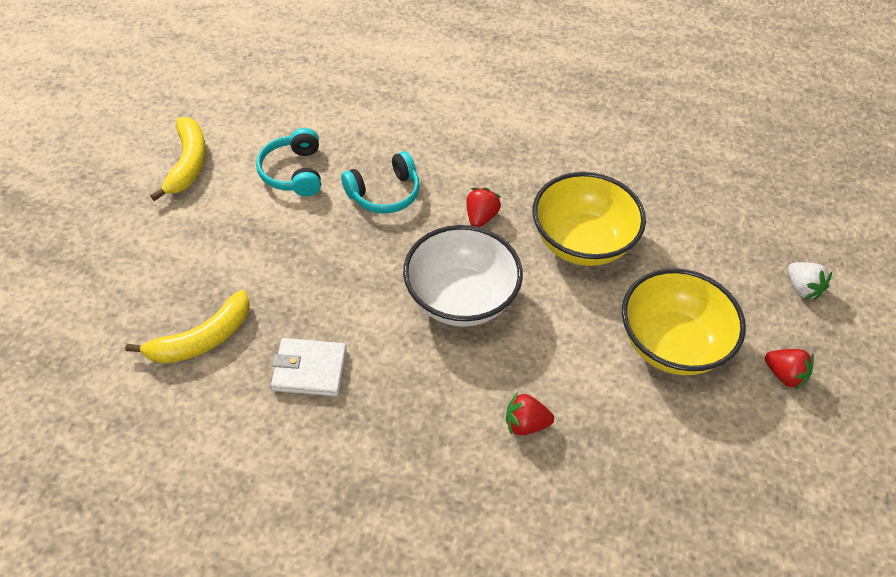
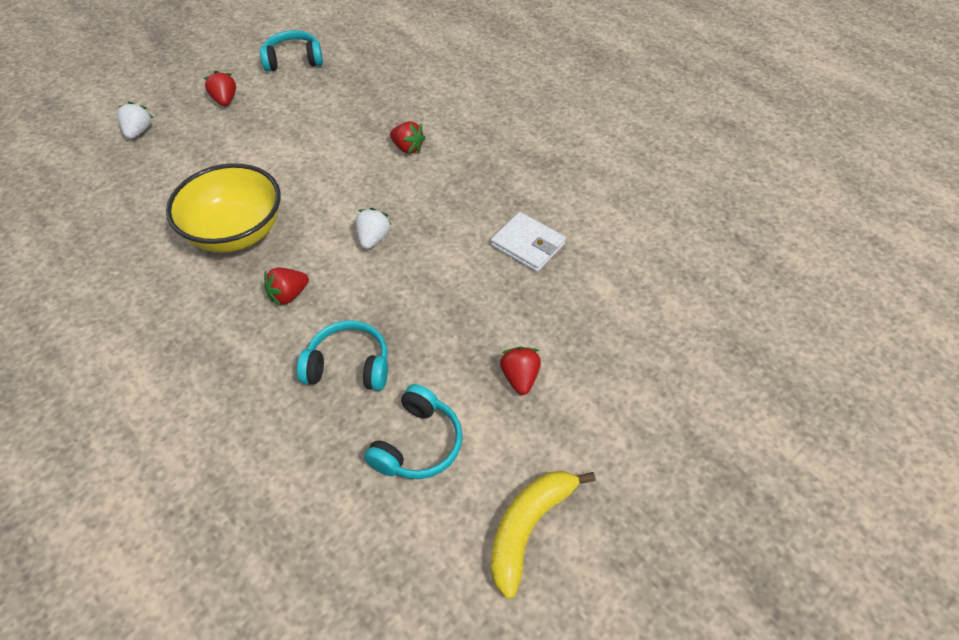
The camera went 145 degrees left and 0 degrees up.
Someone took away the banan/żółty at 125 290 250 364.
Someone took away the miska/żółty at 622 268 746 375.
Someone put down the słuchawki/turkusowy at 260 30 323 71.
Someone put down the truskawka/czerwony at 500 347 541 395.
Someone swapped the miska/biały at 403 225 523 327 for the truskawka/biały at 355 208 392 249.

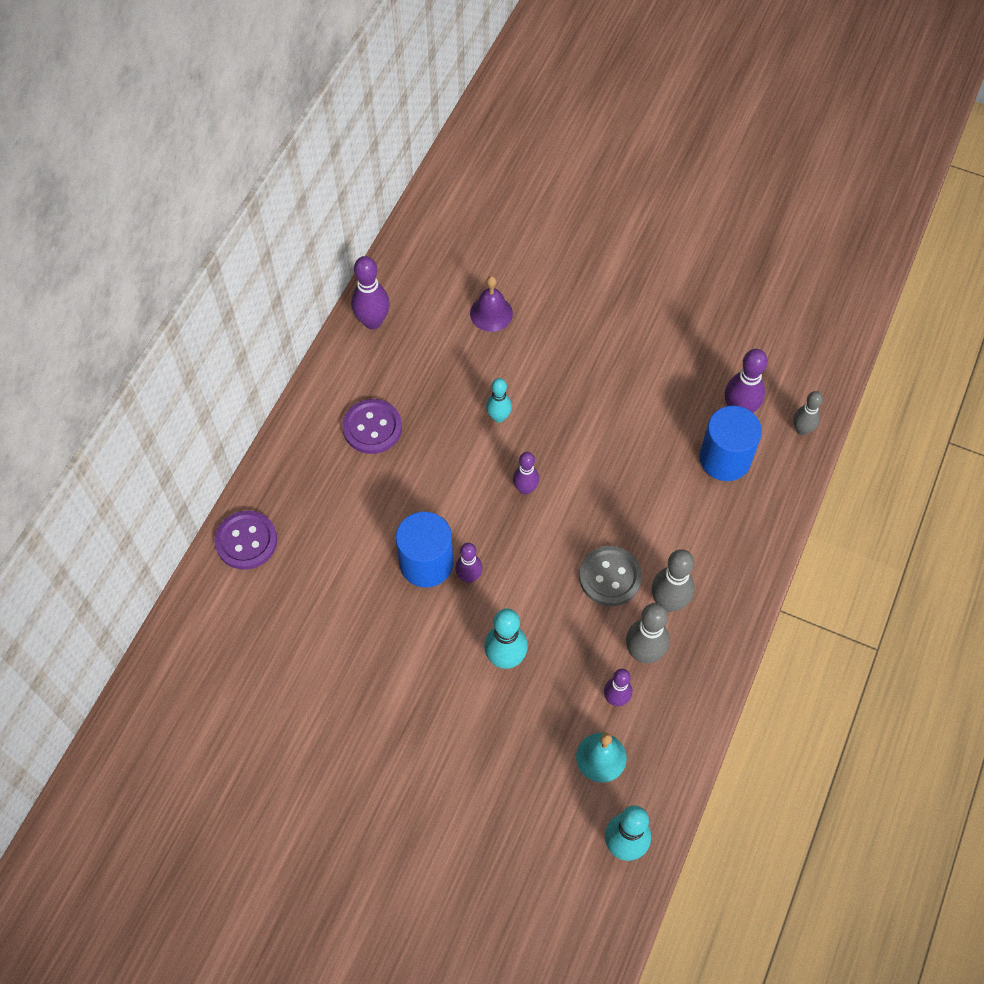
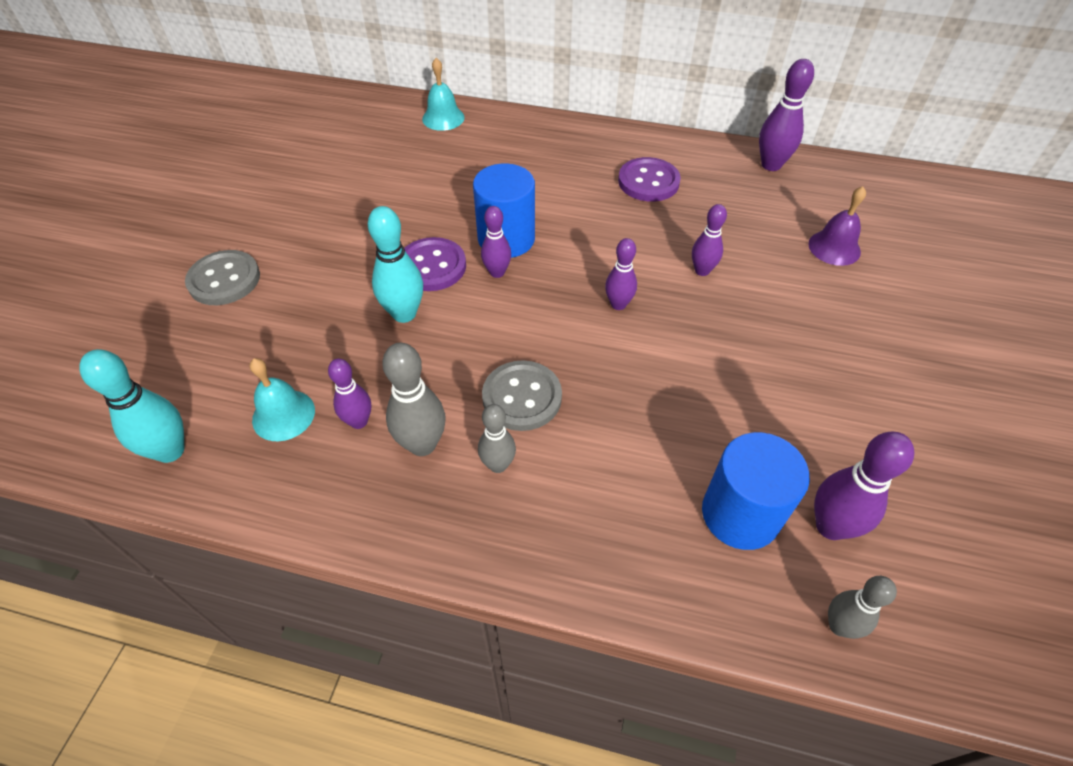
The camera went 80 degrees right and 10 degrees down.
Someone put down the guzik/szary at 185 250 260 305.
Someone put down the dzwonek/turkusowy at 422 58 465 131.
Someone carried the guzik/fioletowy from 214 510 277 570 to 404 237 466 291.
Someone repainted the kręgiel/turkusowy at 486 378 512 423, which became the kręgiel/fioletowy at 692 204 727 276.
Someone scaled the kręgiel/szary at 651 549 695 612 by 0.65.

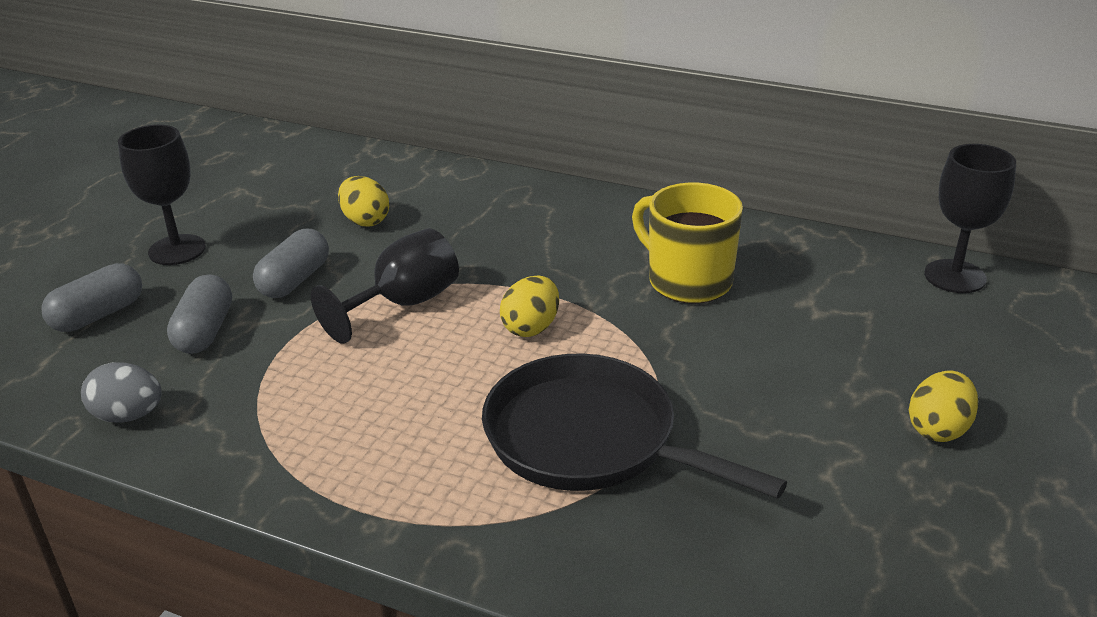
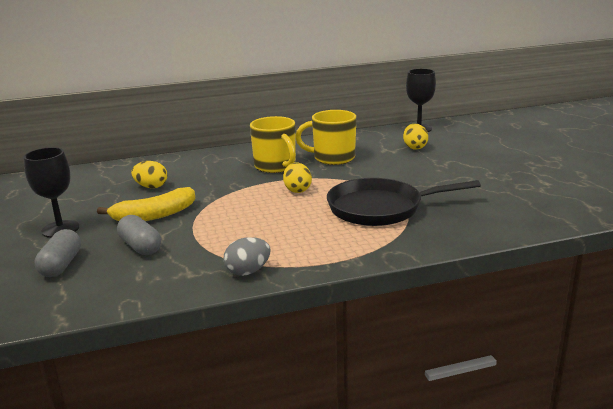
The camera went 40 degrees left and 10 degrees down.
Someone took away the kielich/czarny at 311 228 459 344.
Someone put down the kubek/żółty at 250 116 296 173.
Someone carried the jajko/szary from 81 362 162 423 to 224 237 271 276.
Someone carried the jajko/żółty from 909 371 978 442 to 403 124 428 150.
Someone swapped the kapsułka/szary at 253 229 329 298 for the banan/żółty at 97 187 196 221.

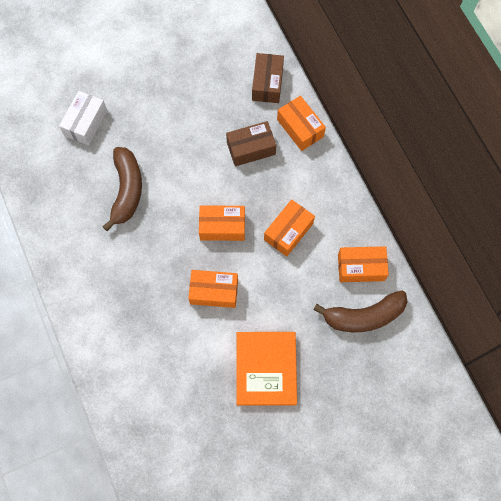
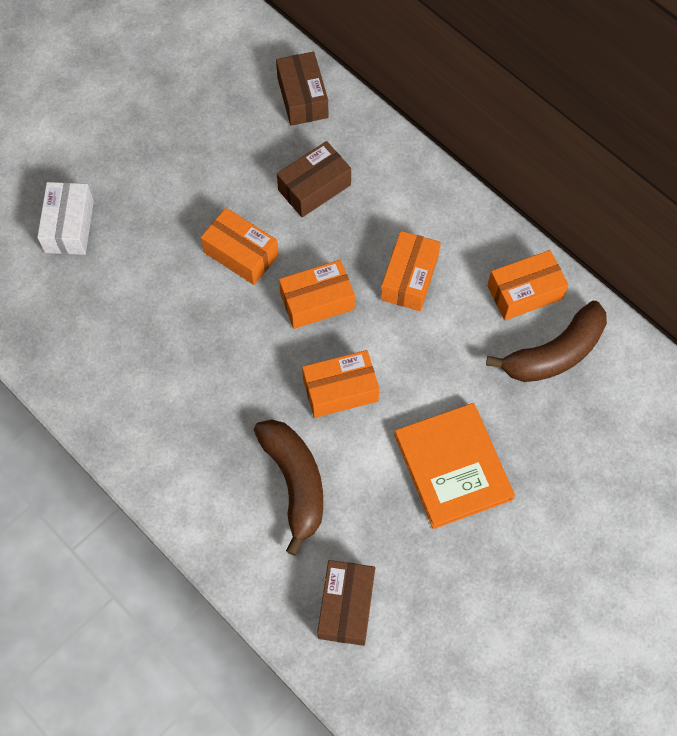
The camera went 20 degrees left and 5 degrees down.
Someone put down the pudełko/brązowy at 317 560 375 646.
Someone carried the banan/brązowy from 103 147 142 231 to 254 419 323 556.
Someone carried the pudełko/pomarańczowy from 277 96 326 151 to 201 208 279 285.

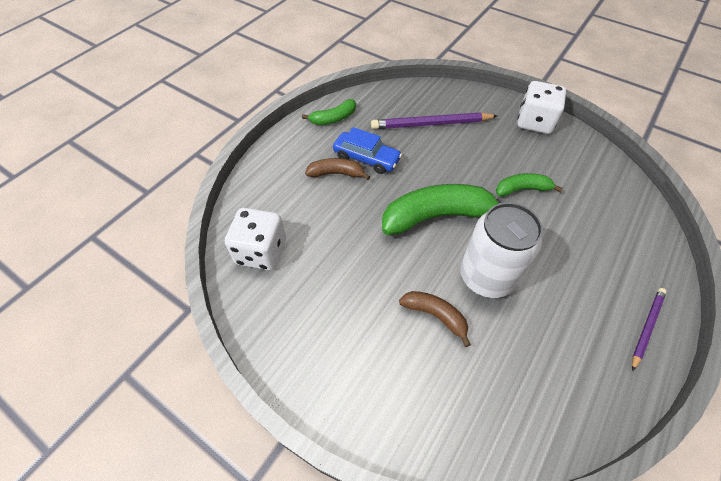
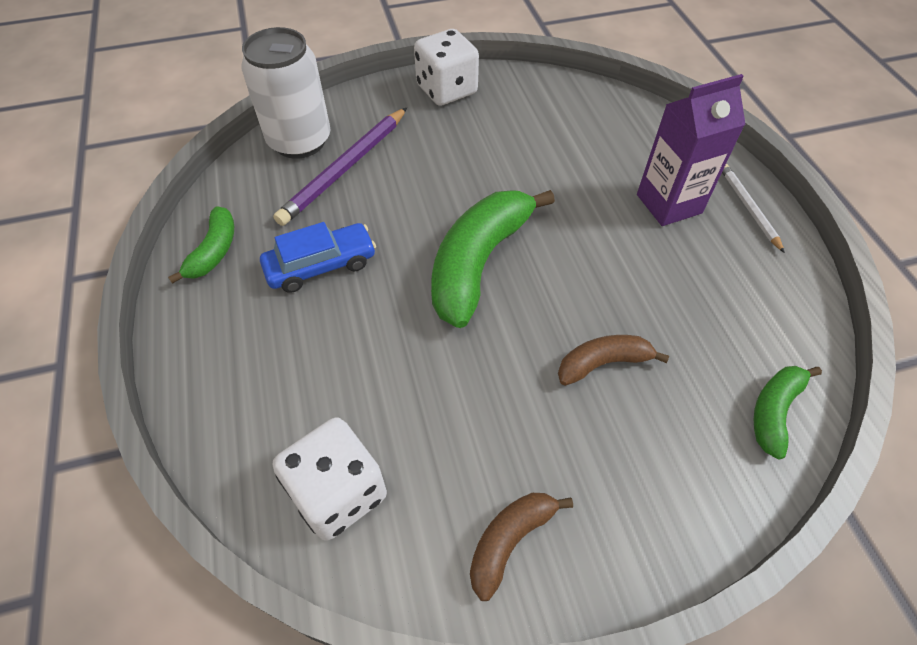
The camera went 50 degrees left and 0 degrees up.
Someone put down the karton mleka/fioletowy at 637 74 746 226.
Someone carried the banan/brązowy from 305 158 370 180 to 470 493 573 601.
Someone carried the puszka/biały from 460 202 543 298 to 242 27 330 159.
Someone carried the banan/zielony from 496 173 563 196 to 754 366 822 459.
Someone repainted the ołówek/fioletowy at 632 288 667 371, which became the ołówek/biały at 722 163 785 253.

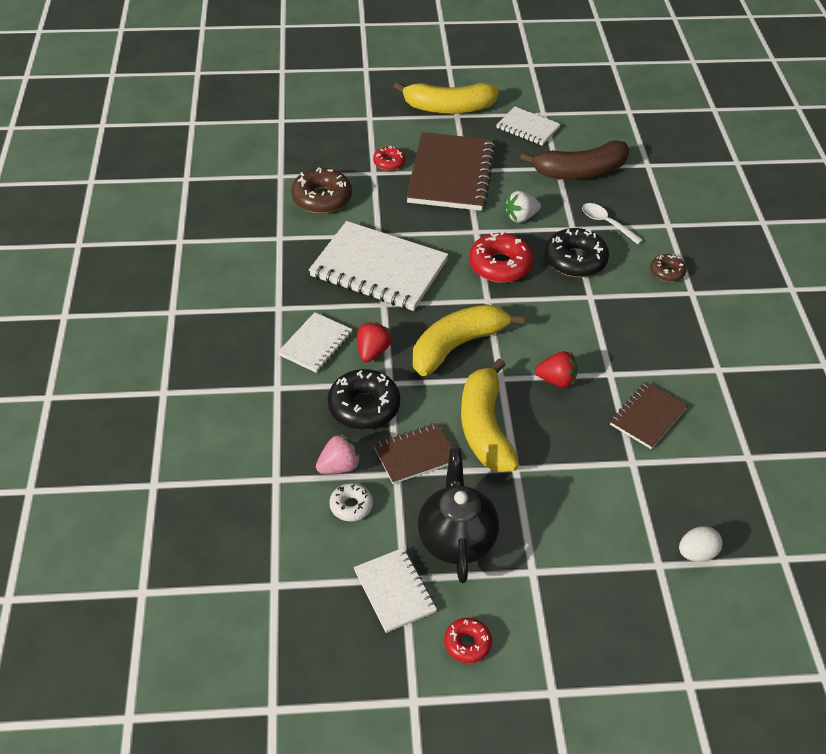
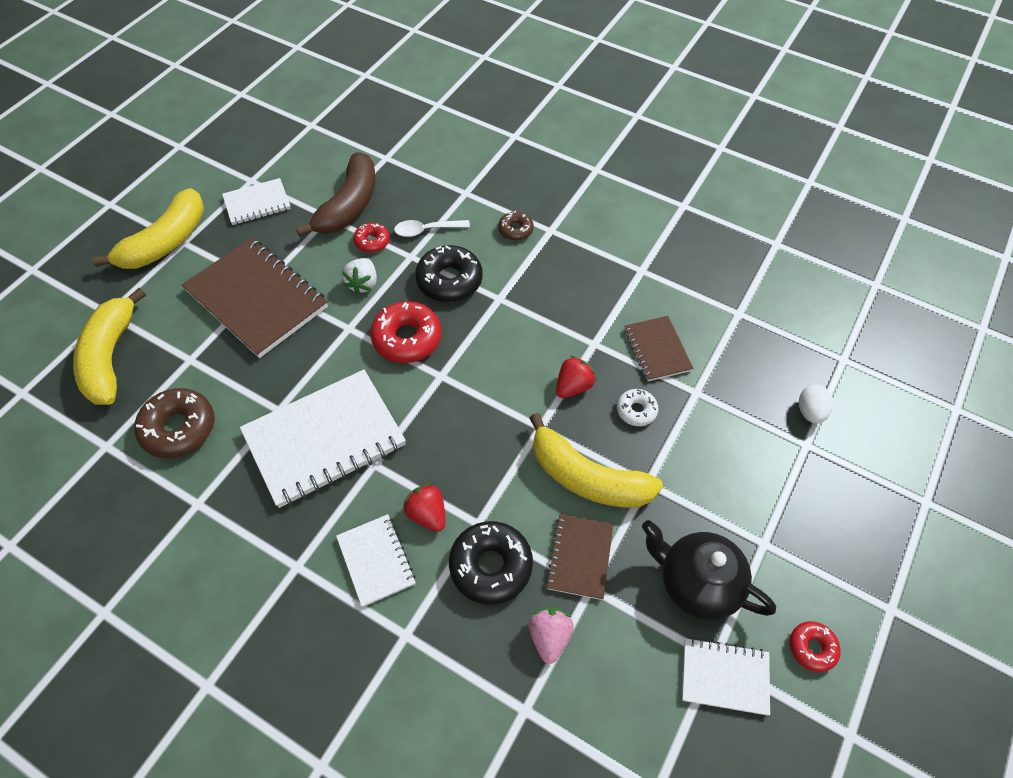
The camera went 55 degrees left and 10 degrees up.
Someone carried the donut/biały from 329 483 373 521 to 617 389 659 426.
Someone carried the donut/czerwony from 373 146 405 171 to 353 223 390 252.
Someone carried the banan/żółty from 413 304 525 376 to 73 288 146 405.

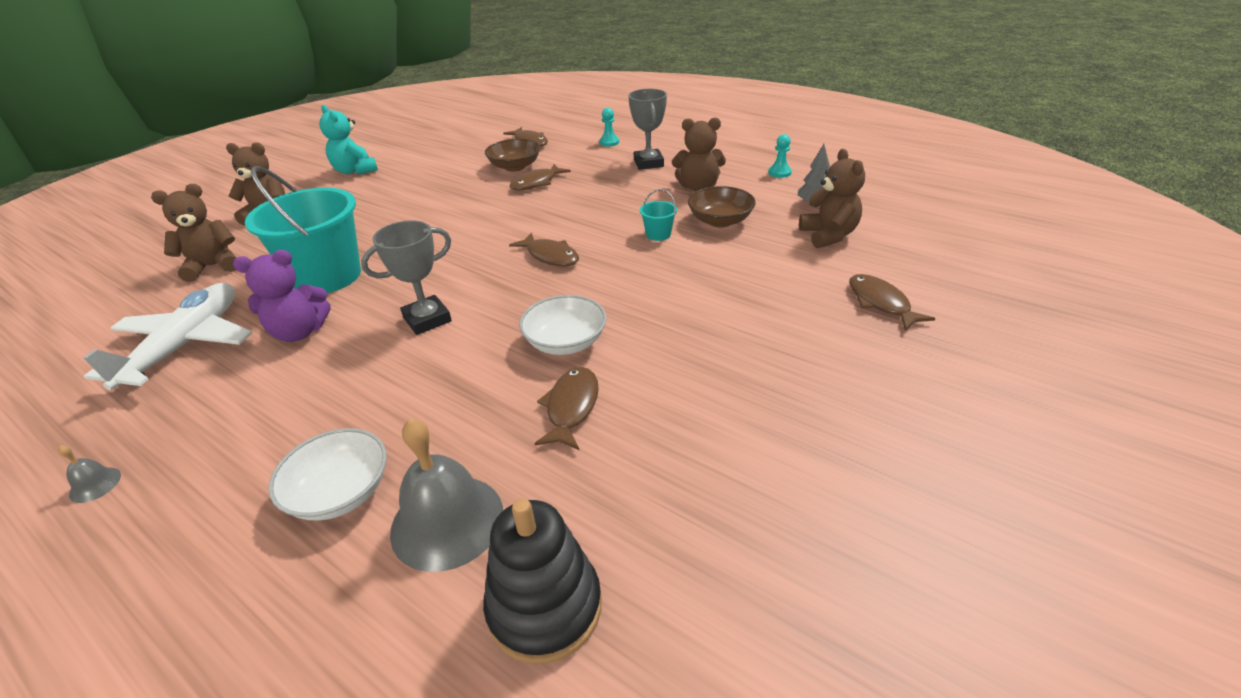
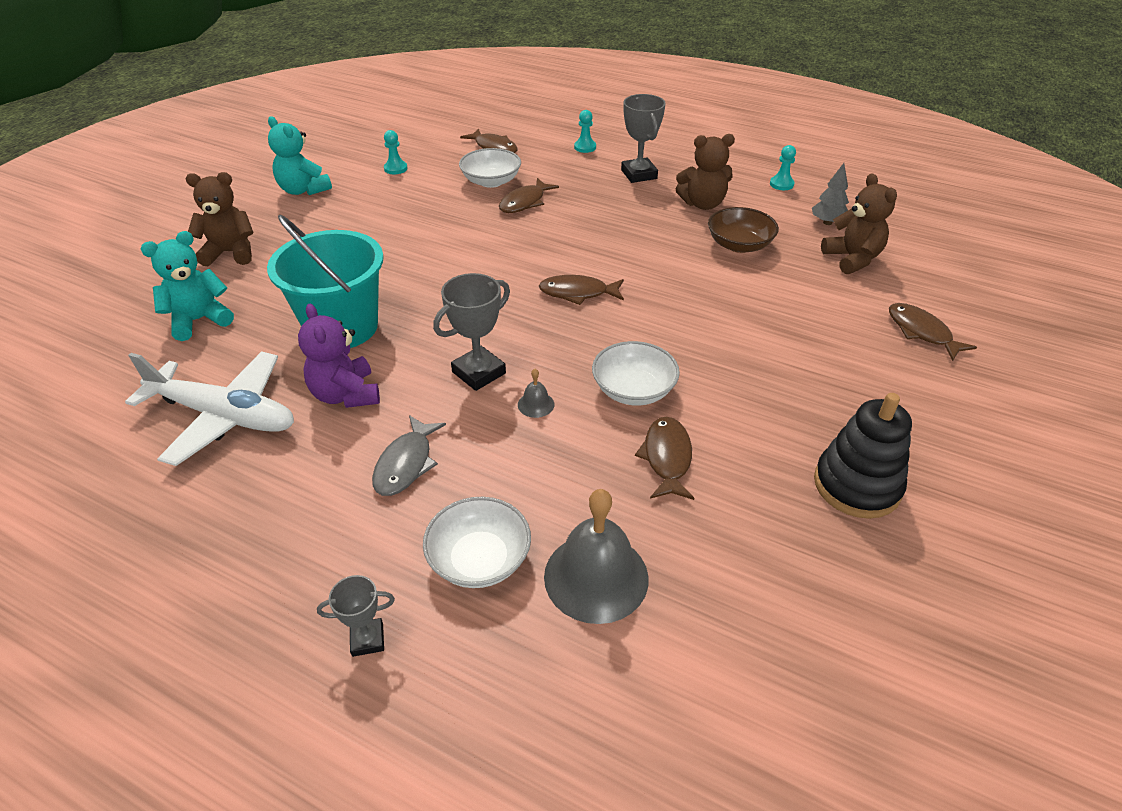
The camera went 10 degrees left and 5 degrees up.
Someone took away the wiadro/turkusowy at 640 189 677 241.
Someone put down the puchar/szary at 317 575 395 657.
Someone put down the ryba/szary at 372 415 446 496.
Someone put down the pionek/turkusowy at 384 130 408 174.
Someone carried the dzwonek/szary from 58 445 121 503 to 518 369 554 418.
Someone carried the zabawka nakładanka/czarny from 483 498 602 664 to 814 393 912 519.
Someone repainted the miś/brązowy at 151 184 236 282, which became the miś/turkusowy at 141 231 234 341.
Someone repainted the miska/brązowy at 485 139 540 172, which became the miska/biały at 459 148 521 188.
Someone rotated the samolot/biały at 83 283 252 390 by 105 degrees clockwise.
Someone rotated the miś/fioletowy at 233 250 331 342 by 90 degrees clockwise.
Someone rotated the ryba/brązowy at 509 233 579 266 by 150 degrees clockwise.

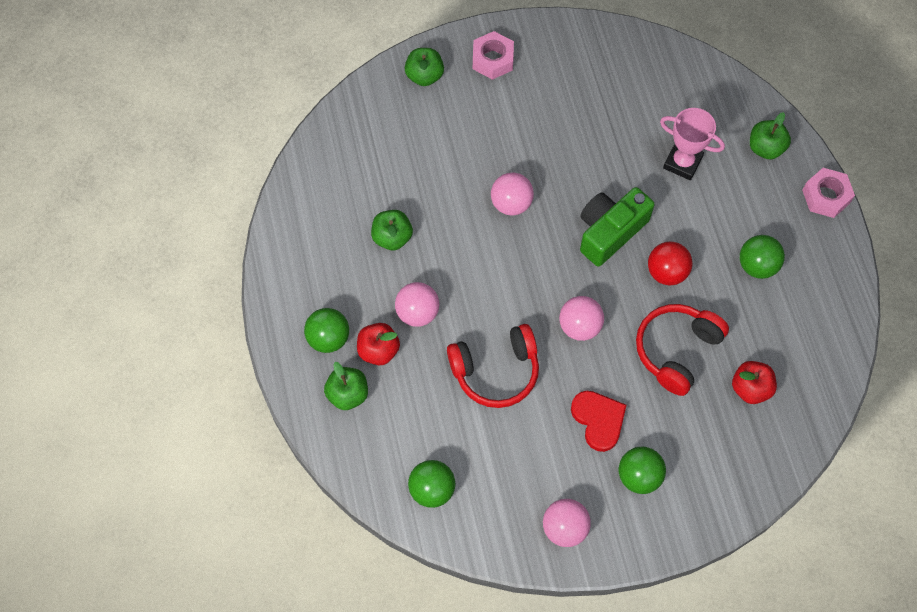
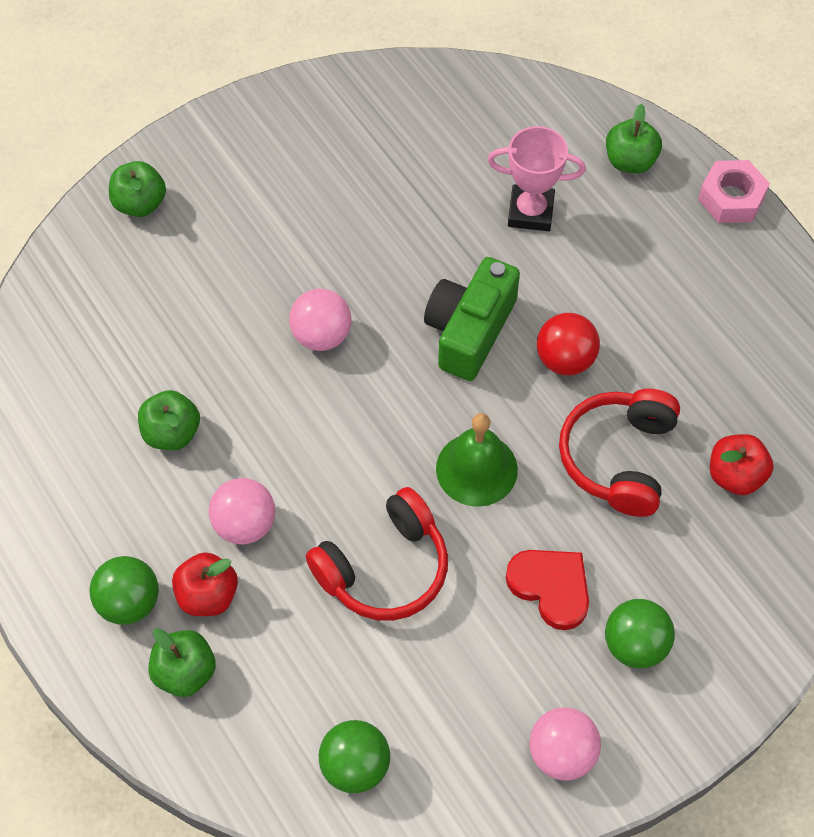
The camera went 20 degrees left and 5 degrees down.
Someone took away the nakrętka/różowy at 473 31 514 80.
Someone took away the piłka/zielony at 740 235 785 279.
Someone swapped the piłka/różowy at 559 296 604 341 for the dzwonek/zielony at 436 413 518 507.

